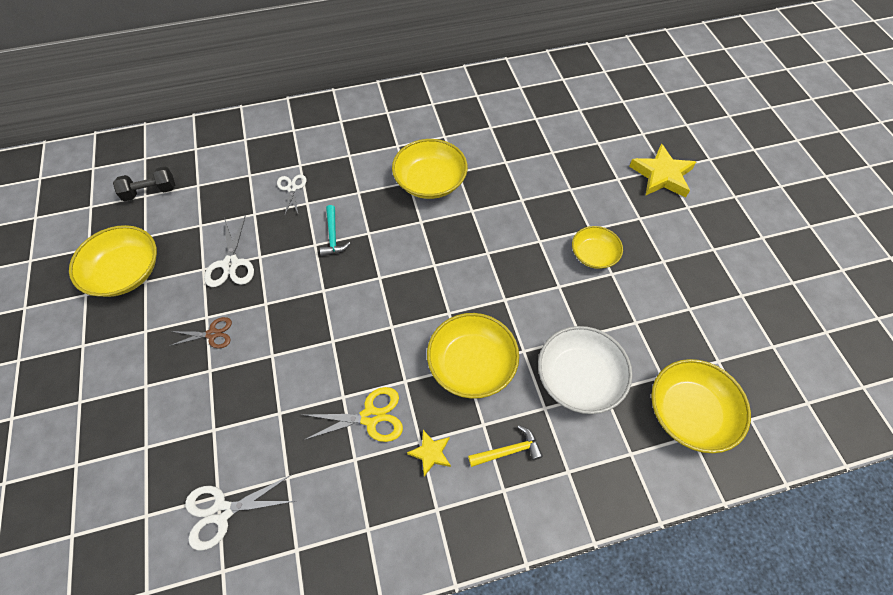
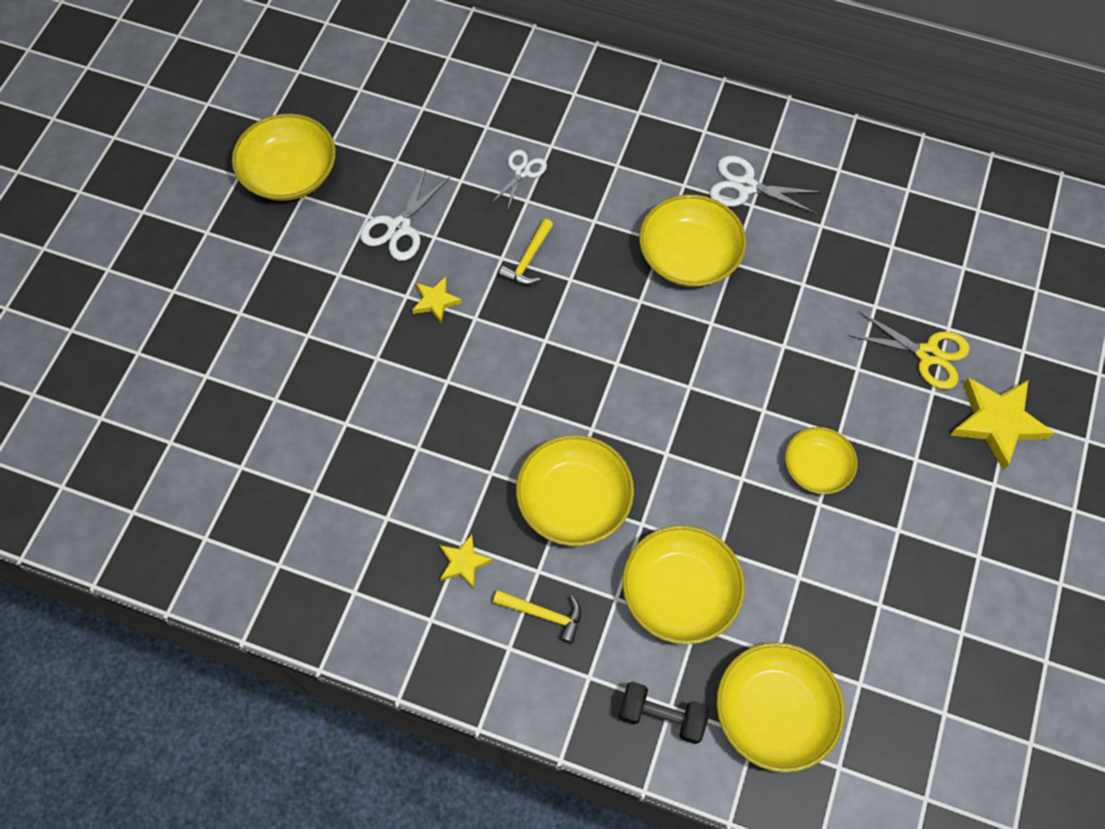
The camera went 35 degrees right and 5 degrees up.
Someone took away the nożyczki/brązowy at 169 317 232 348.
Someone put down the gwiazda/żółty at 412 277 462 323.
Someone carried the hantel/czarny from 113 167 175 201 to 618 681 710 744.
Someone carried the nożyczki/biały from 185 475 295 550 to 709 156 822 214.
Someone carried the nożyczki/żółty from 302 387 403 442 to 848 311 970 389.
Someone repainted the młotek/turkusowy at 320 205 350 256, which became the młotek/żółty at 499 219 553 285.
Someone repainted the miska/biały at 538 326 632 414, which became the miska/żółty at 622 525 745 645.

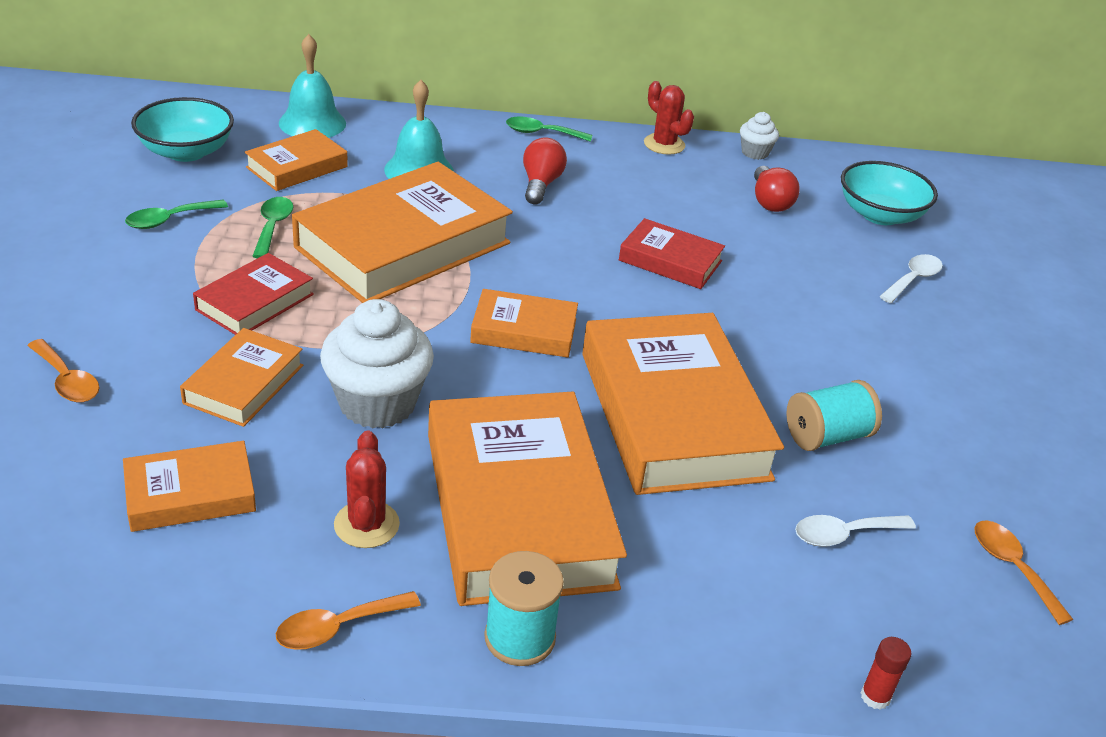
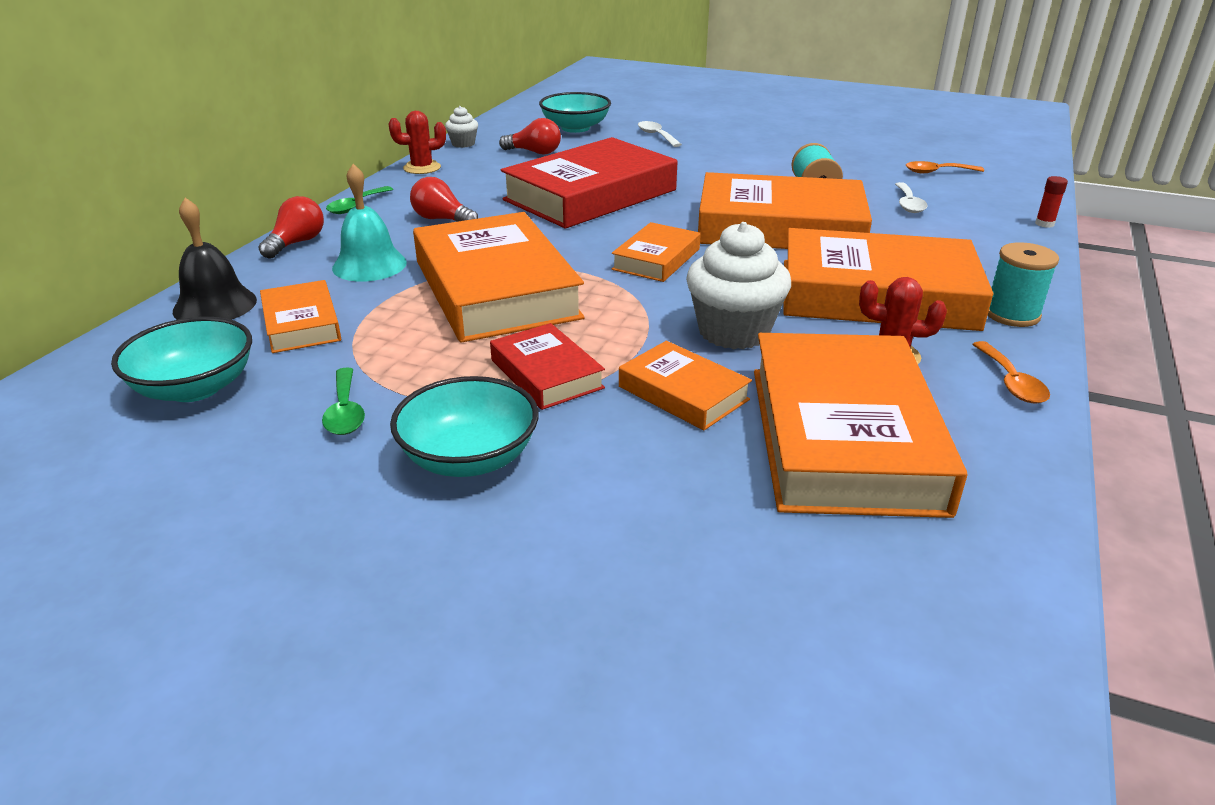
The camera went 65 degrees left and 5 degrees down.
Someone took away the łyżka/pomarańczowy at 27 339 99 402.
Someone took away the łyżka/zielony at 252 197 294 258.
Someone put down the żarówka/czerwony at 258 196 324 259.
Someone put down the miska/turkusowy at 390 376 539 477.
Someone repainted the dzwonek/turkusowy at 279 34 346 138, which became the dzwonek/czarny at 173 198 257 320.
Someone scaled the książka/pomarańczowy at 123 441 256 532 by 2.00.
Someone scaled the książka/czerwony at 619 218 725 289 by 2.00.

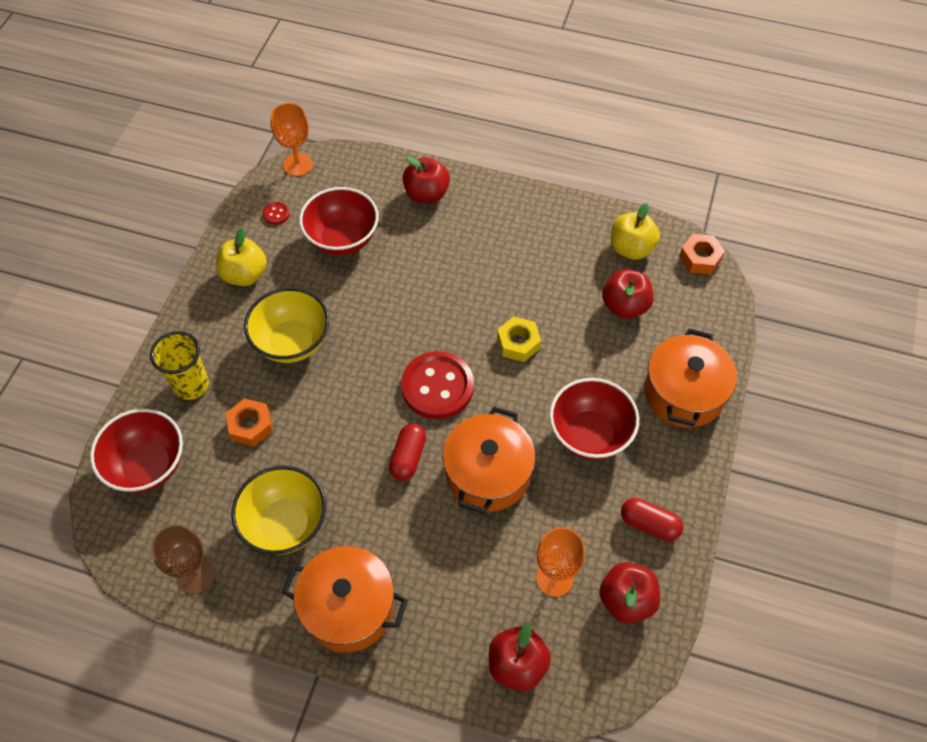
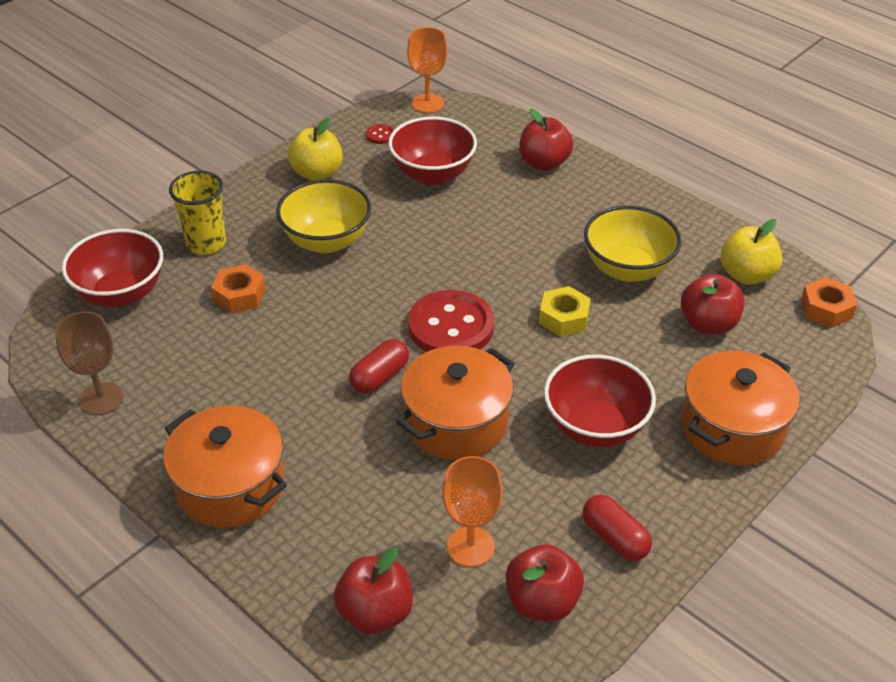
The camera went 25 degrees right and 15 degrees down.
Someone carried the miska/żółty from 231 466 326 555 to 584 206 682 282.

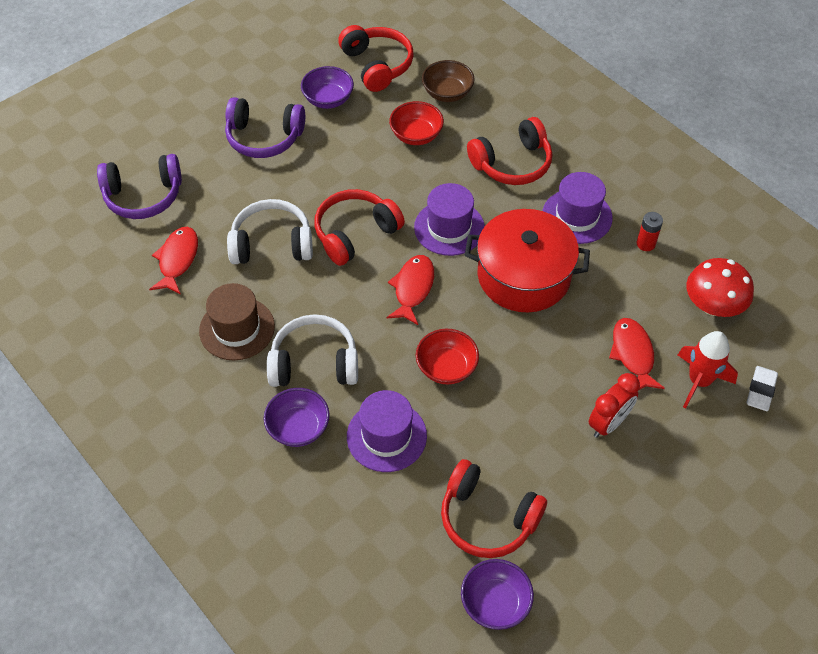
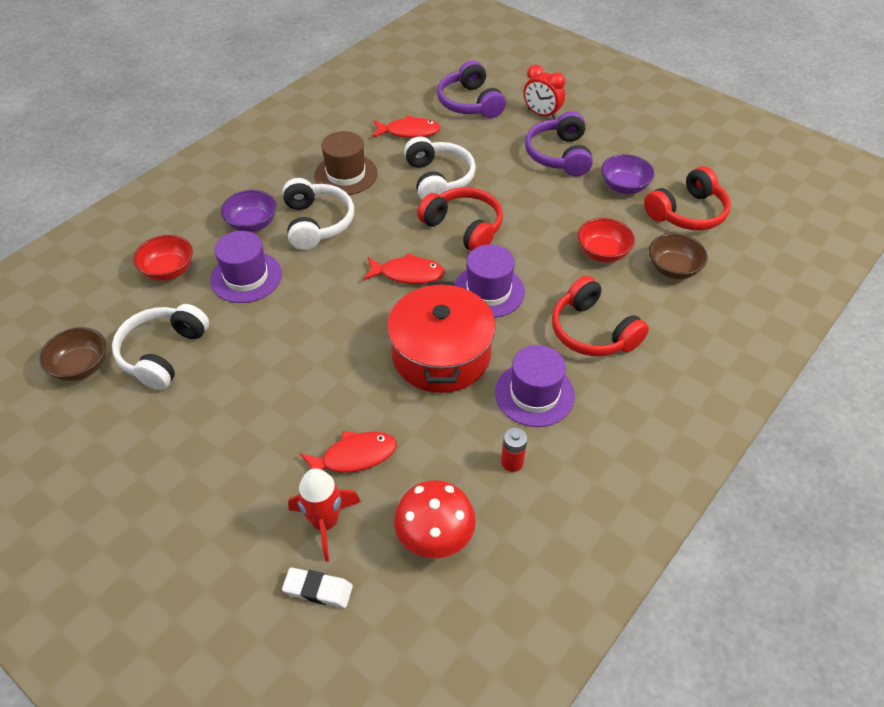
The camera went 80 degrees right and 5 degrees down.
Someone carried the miska/czerwony from 416 329 479 384 to 133 235 193 281.
Someone carried the budzik/czerwony from 589 373 640 438 to 523 65 565 120.
Someone repainted the słuchawki/czerwony at 441 459 547 558, which became the słuchawki/biały at 112 304 209 390.
Someone repainted the miska/fioletowy at 461 559 534 630, which became the miska/brązowy at 40 327 106 381.

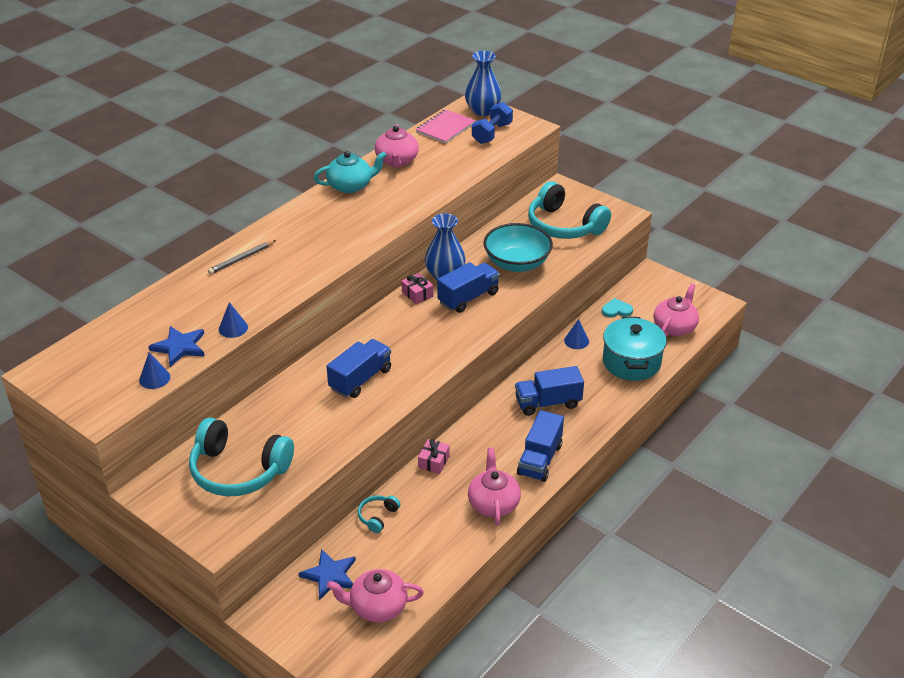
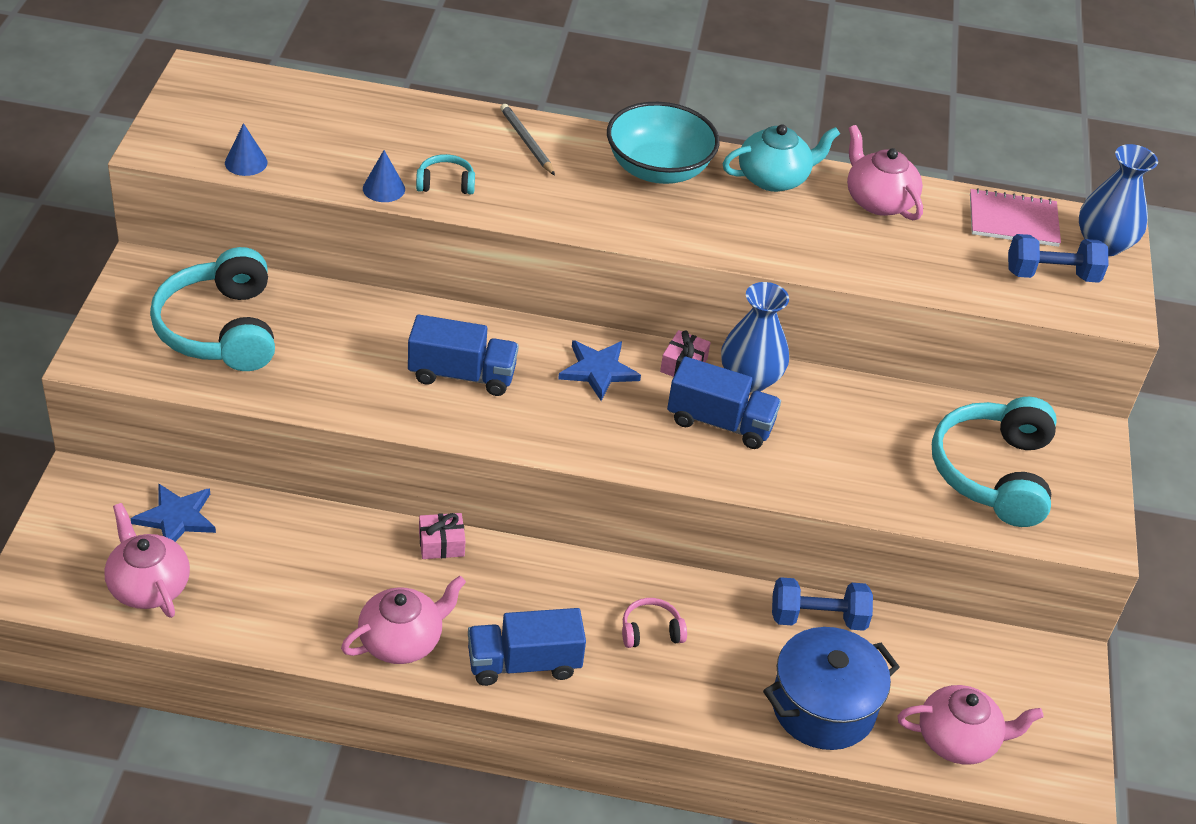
The camera went 55 degrees right and 5 degrees up.
Someone took away the serce/turkusowy at 602 298 633 317.
Someone carried the gwiazda/niebieski from 148 326 204 367 to 558 340 641 401.
Someone carried the słuchawki/turkusowy from 358 495 400 533 to 416 154 475 194.
Someone carried the miska/turkusowy from 483 223 553 272 to 607 102 720 184.
Someone swapped the ciężarówka/niebieski at 515 366 584 416 for the słuchawki/różowy at 622 598 687 648.
Someone swapped the stożek/niebieski at 564 319 589 349 for the hantel/niebieski at 772 577 873 631.
Someone repainted the garnek/turkusowy at 603 317 666 381, which became the garnek/niebieski at 763 627 900 750.
Someone rotated the ołówek/szary at 208 240 276 274 by 45 degrees clockwise.
Someone rotated the imbryk/turkusowy at 314 151 387 193 by 60 degrees counterclockwise.
Someone rotated the imbryk/różowy at 375 124 419 168 by 90 degrees clockwise.

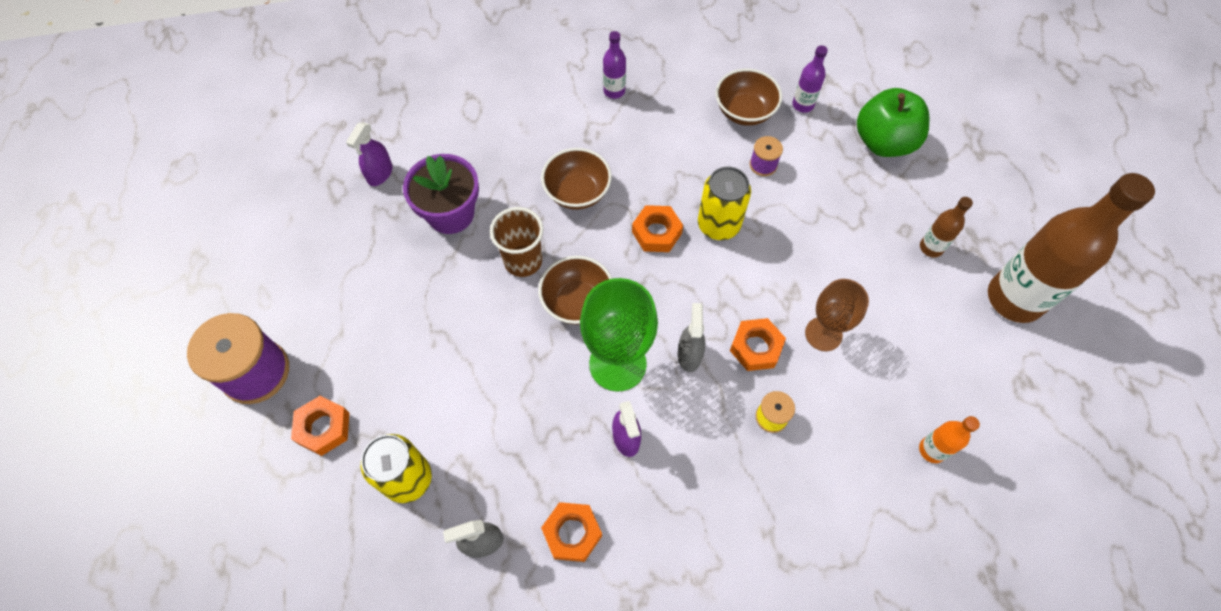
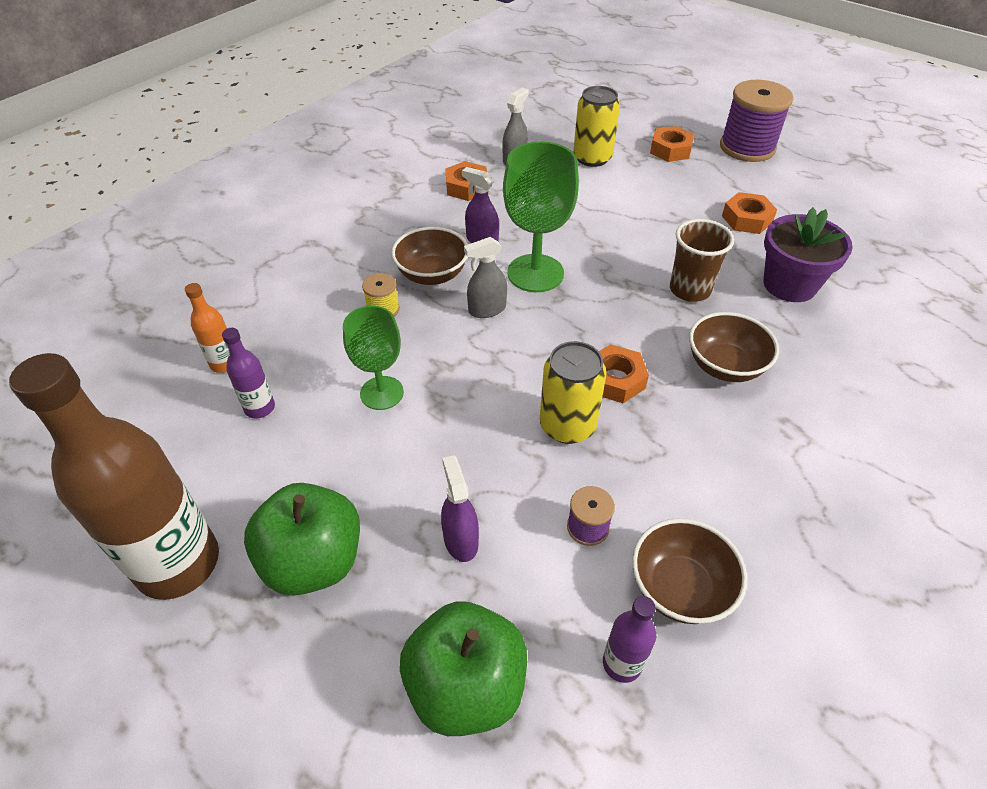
The camera went 140 degrees right and 15 degrees down.
Someone carried the spryskiwacz/fioletowy from 346 122 393 186 to 441 455 479 562.
Someone carried the miska/brązowy from 538 256 612 325 to 391 227 468 285.
Someone carried the butelka/fioletowy from 603 31 626 99 to 222 328 275 419.
Someone carried the nakrętka/pomarańczowy from 730 318 786 371 to 722 192 777 234.
Someone swapped the butelka/brązowy at 920 197 973 257 for the jabłko/zielony at 244 483 360 596.
Someone repainted the kielich/brązowy at 805 279 869 351, which became the kielich/zielony at 343 306 404 410.
Someone rotated the spryskiwacz/szary at 677 303 705 372 by 105 degrees clockwise.

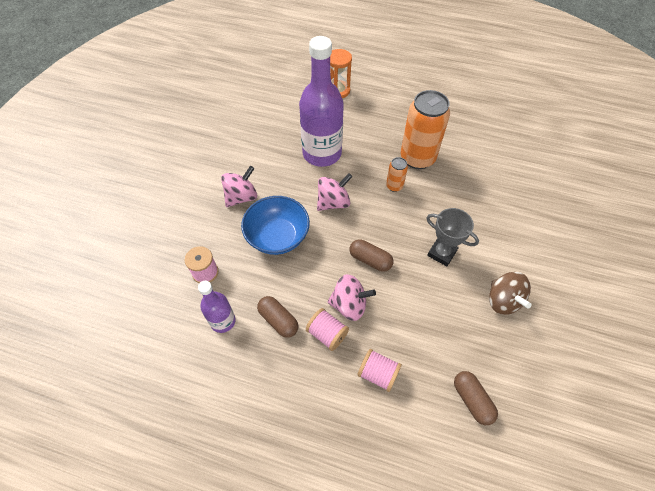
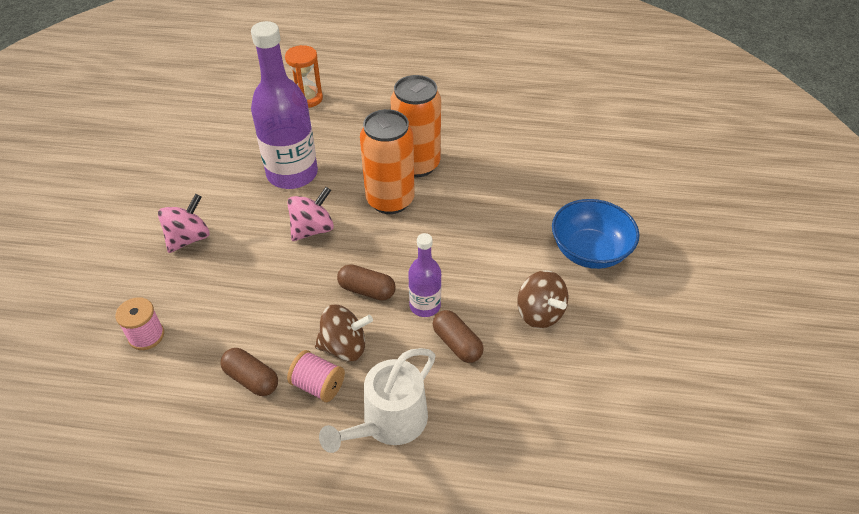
The camera went 10 degrees left and 10 degrees down.
Someone took away the puchar/szary at 426 208 479 266.
Someone carried the butelka/fioletowy from 198 281 235 333 to 408 233 441 317.
Someone carried the miska/niebieski from 241 196 310 255 to 552 199 639 269.
Someone carried the kapsułka/brązowy from 454 371 498 425 to 433 310 484 363.
Someone swapped the szpulka/różowy at 357 349 402 392 for the konewka/biały at 319 348 436 453.
Someone repainted the bączek/różowy at 327 274 376 321, which became the bączek/brązowy at 315 305 373 361.
Someone scaled the puszka/pomarańczowy at 386 157 408 192 by 2.15.

